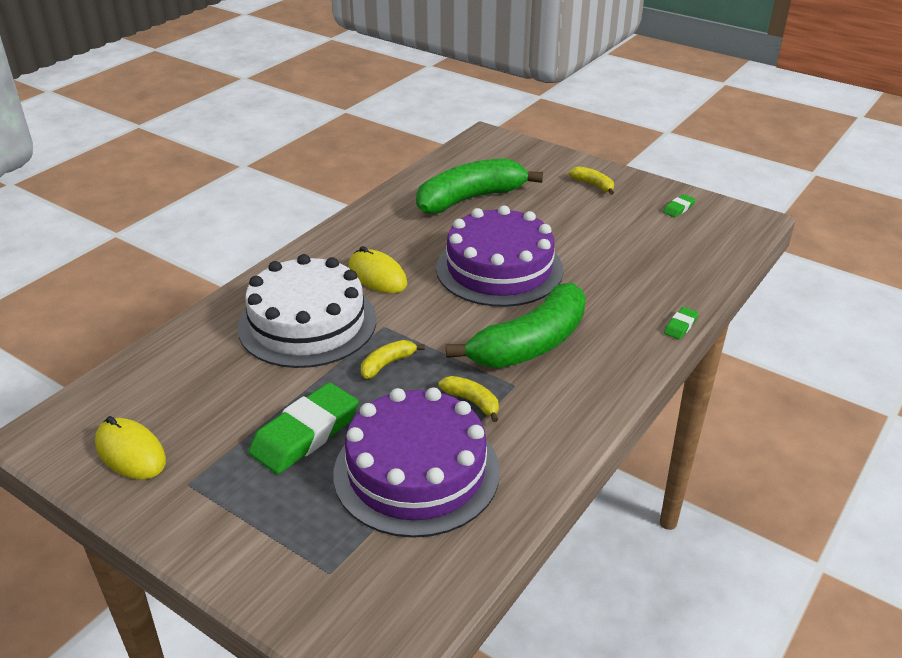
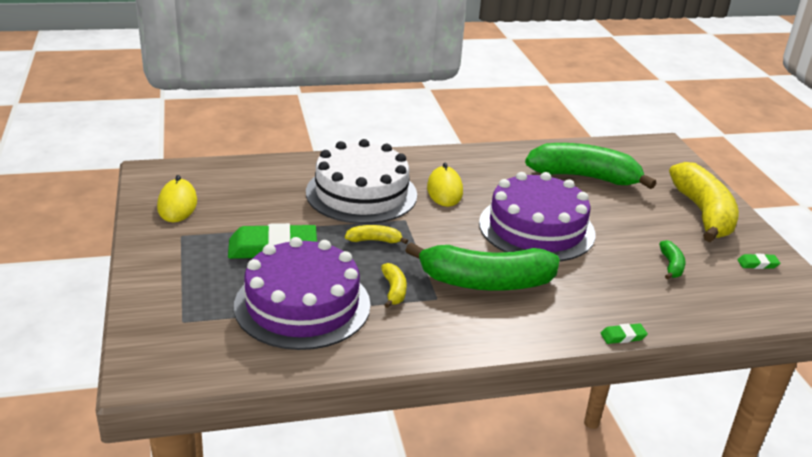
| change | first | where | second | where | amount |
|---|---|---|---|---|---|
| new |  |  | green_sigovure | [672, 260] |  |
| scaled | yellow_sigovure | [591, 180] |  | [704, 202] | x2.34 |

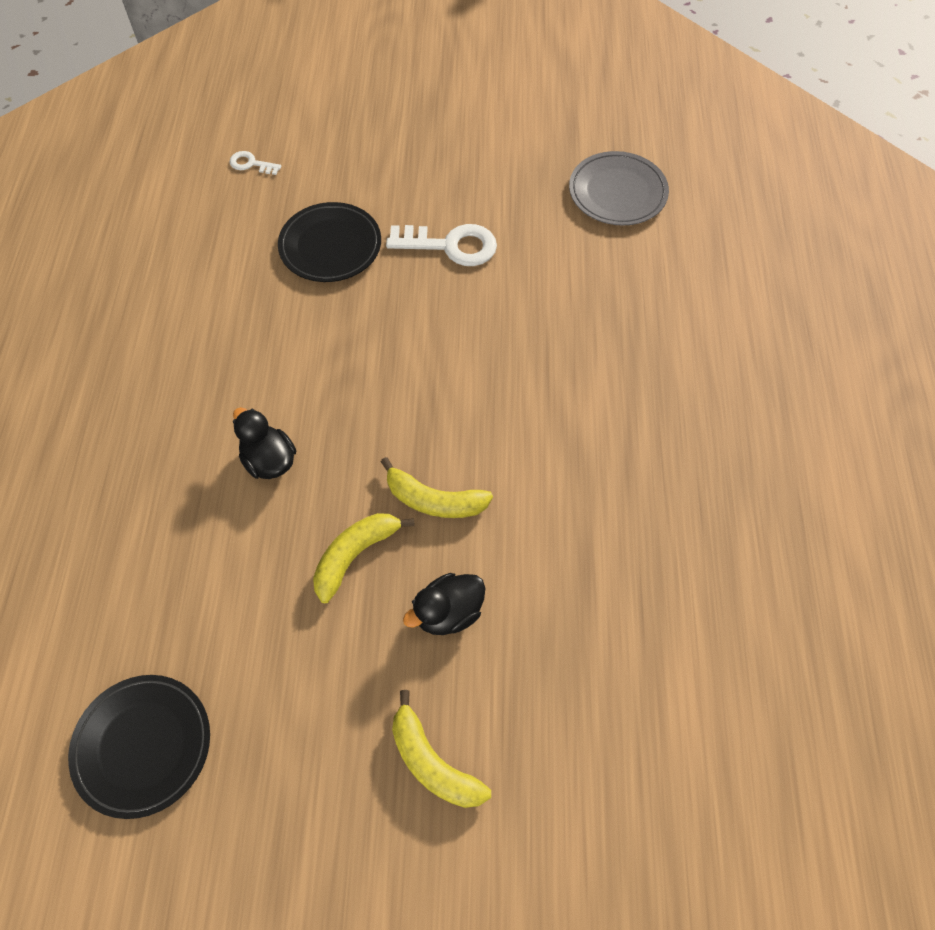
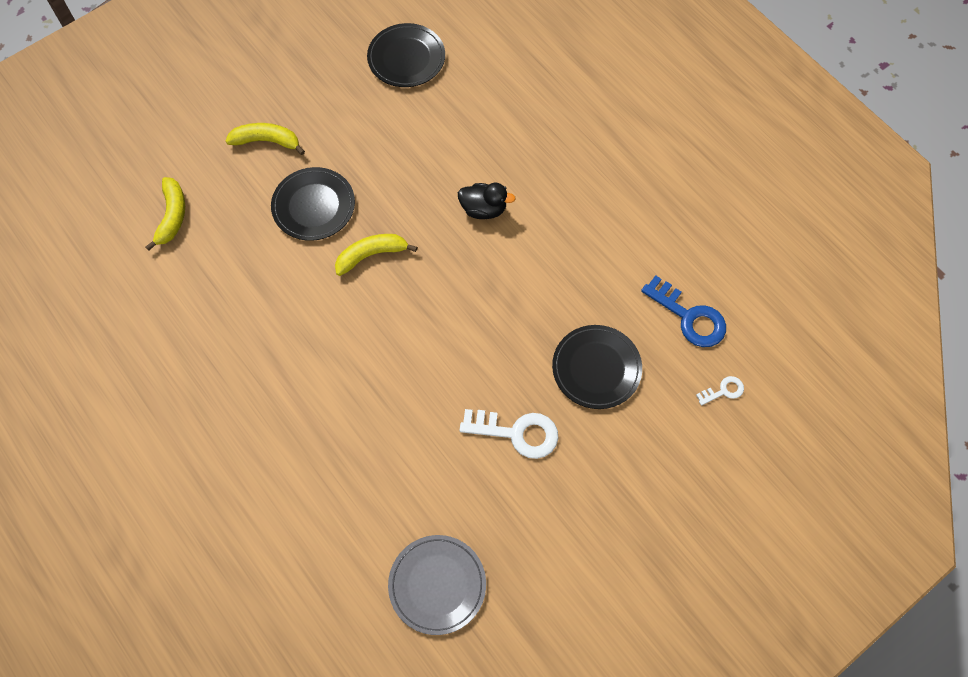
| change | first | where | second | where | amount |
|---|---|---|---|---|---|
| new |  |  | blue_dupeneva | [683, 311] |  |
| shifted | yellow_sigovure | [364, 558] |  | [165, 214] |  |
| swapped | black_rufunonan | [444, 604] | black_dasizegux | [313, 204] |  |
| rotated | white_dupeneva | [441, 245] |  | [509, 434] | 135 degrees counterclockwise |

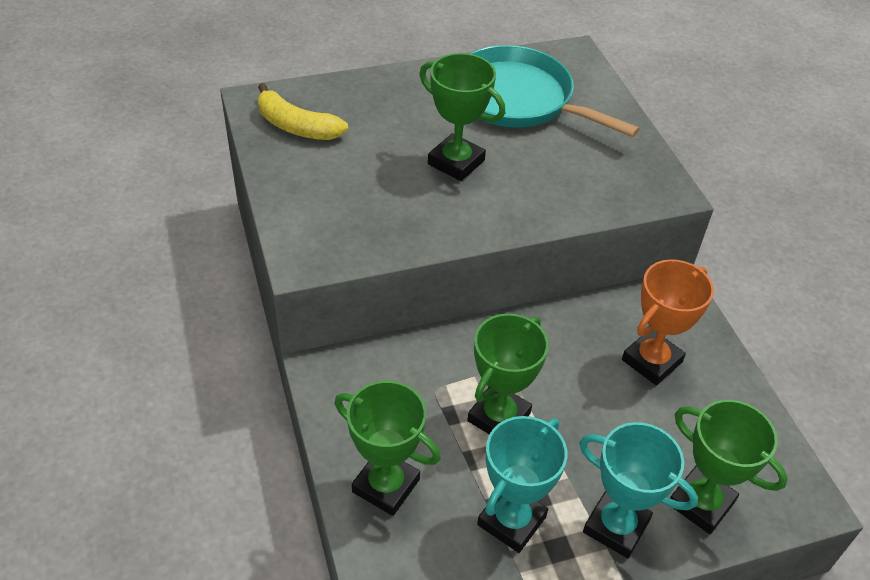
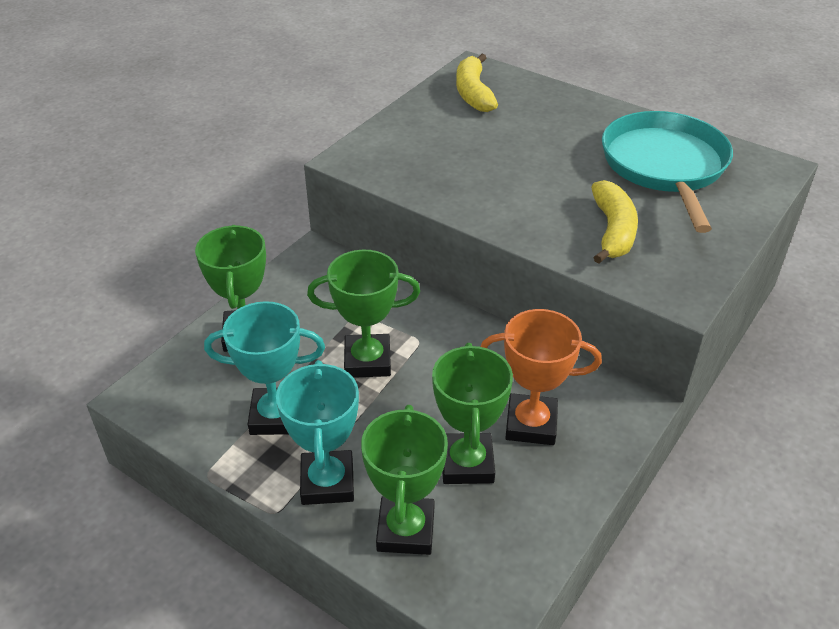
| change | first | where | second | where | amount |
|---|---|---|---|---|---|
| new |  |  | yellow_sigovure | [614, 222] |  |
| shifted | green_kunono | [462, 117] |  | [472, 413] |  |

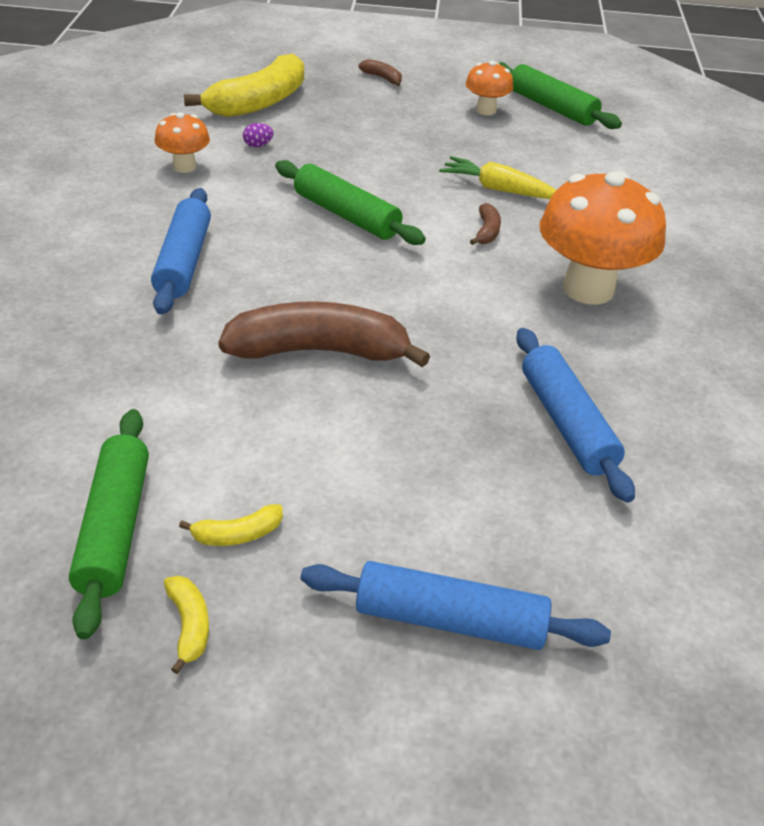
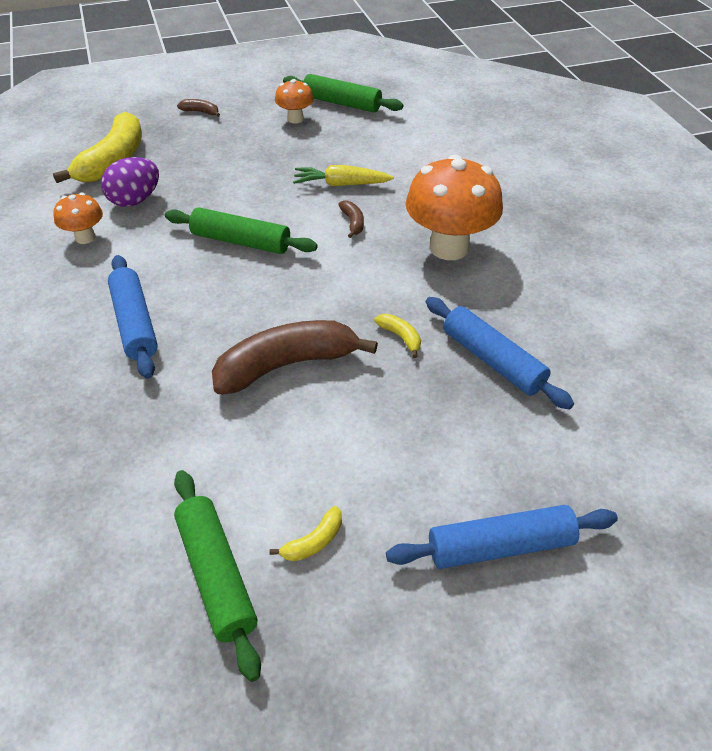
| change | first | where | second | where | amount |
|---|---|---|---|---|---|
| shifted | yellow_sigovure | [186, 625] |  | [397, 336] |  |
| scaled | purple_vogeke | [258, 135] |  | [130, 182] | x2.26 |

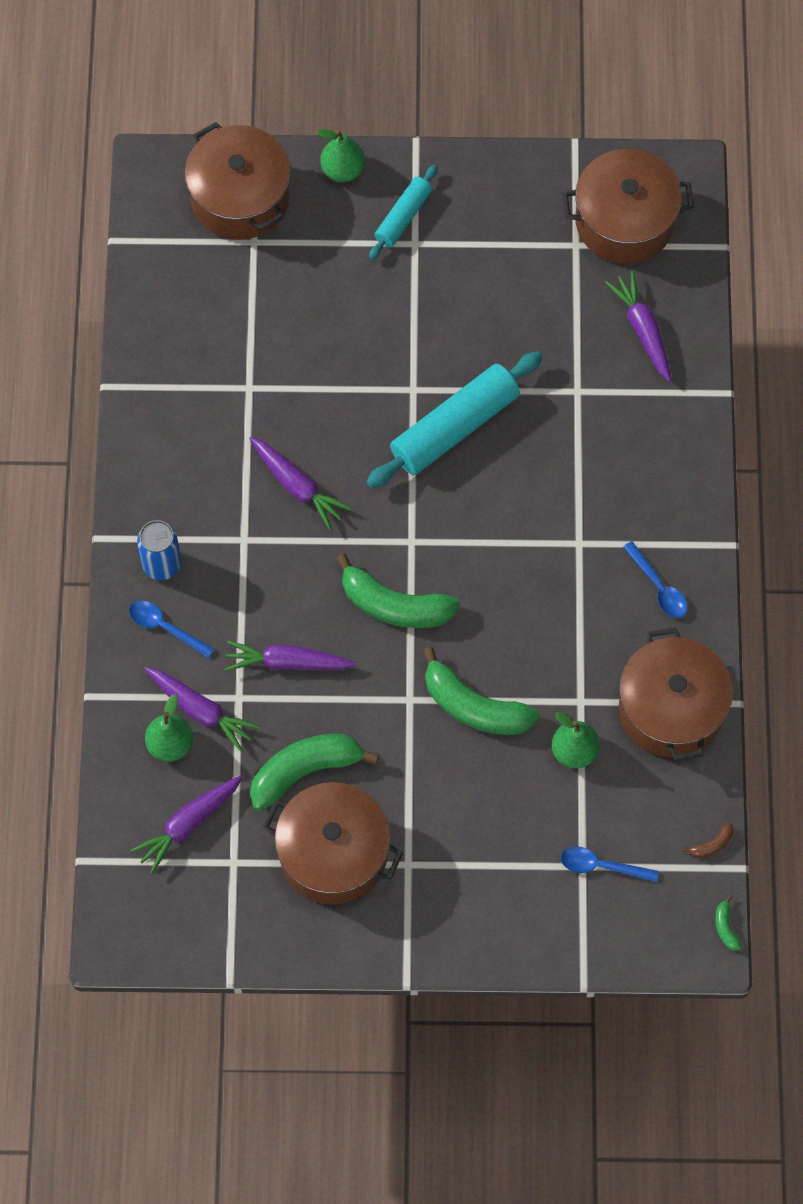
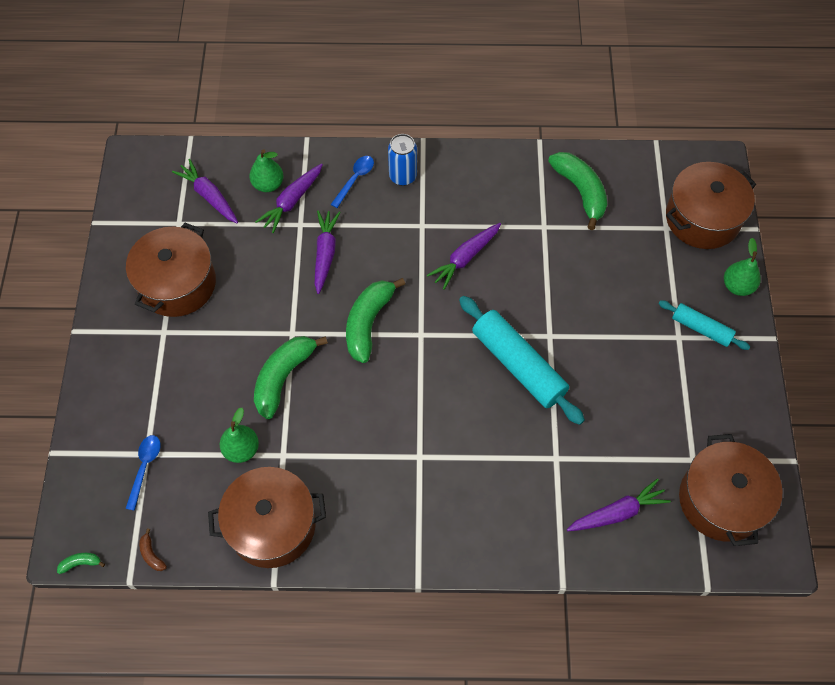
| change | first | where | second | where | amount |
|---|---|---|---|---|---|
| gone | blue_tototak | [655, 579] |  |  |  |
| shifted | green_sigovure | [314, 772] |  | [577, 191] |  |

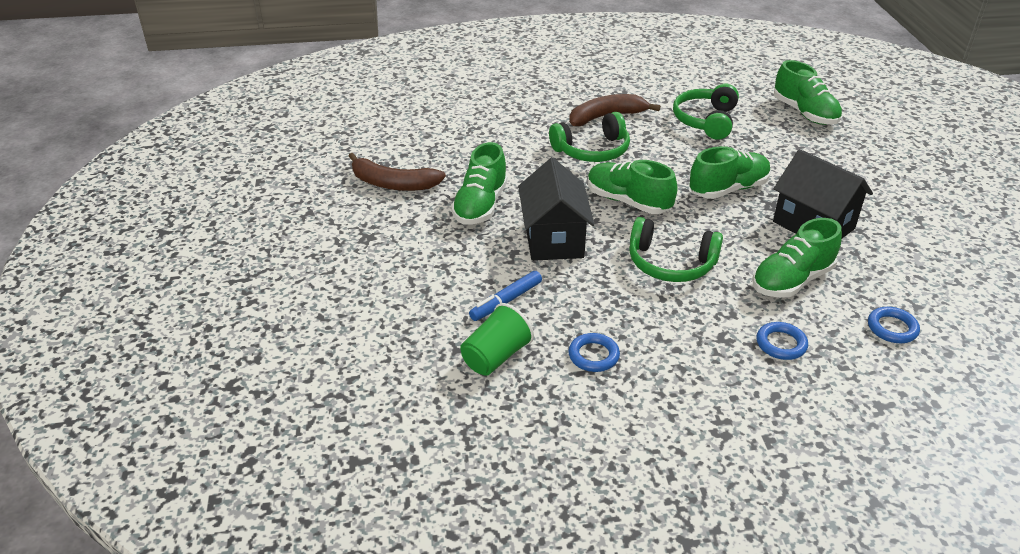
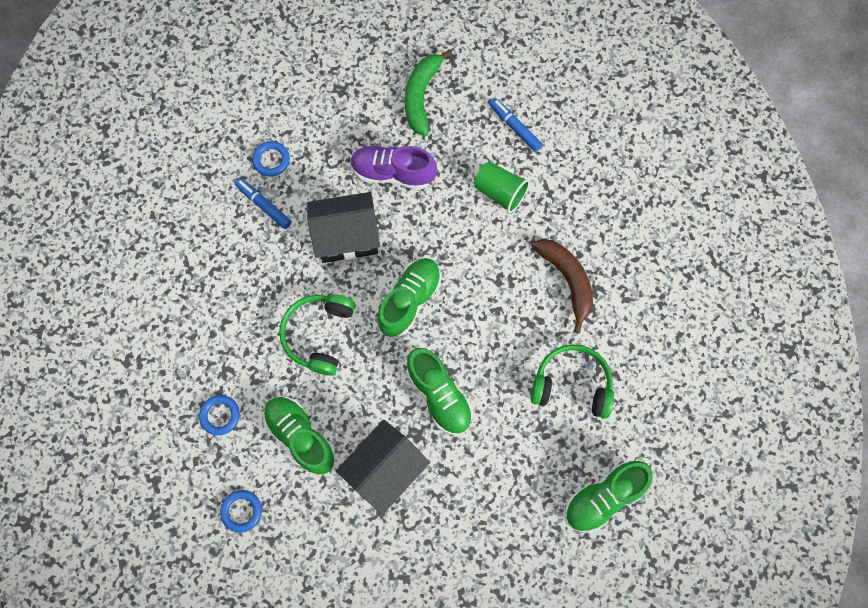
| change | first | where | second | where | amount |
|---|---|---|---|---|---|
| gone | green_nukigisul | [589, 137] |  |  |  |
| new |  |  | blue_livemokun | [516, 125] |  |
| shifted | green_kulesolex | [497, 339] |  | [502, 187] |  |
| shifted | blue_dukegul | [594, 352] |  | [271, 159] |  |
| repainted | brown_sigovure | [397, 172] | green_sigovure | [428, 92] |  |
| repainted | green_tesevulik | [479, 183] | purple_tesevulik | [393, 167] |  |

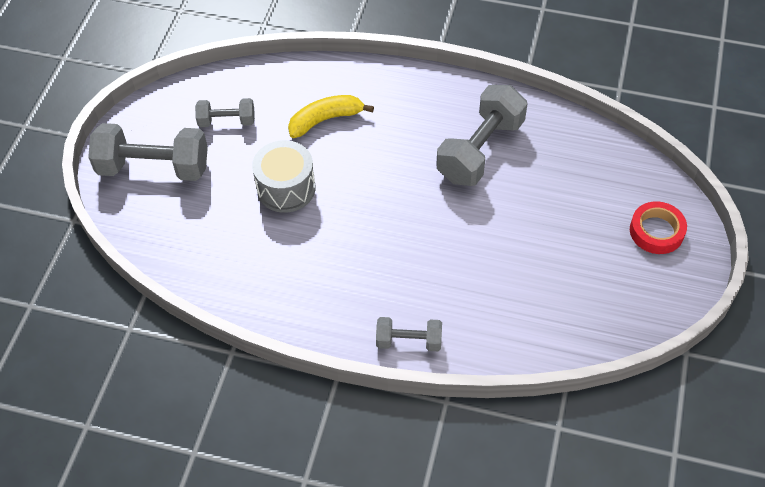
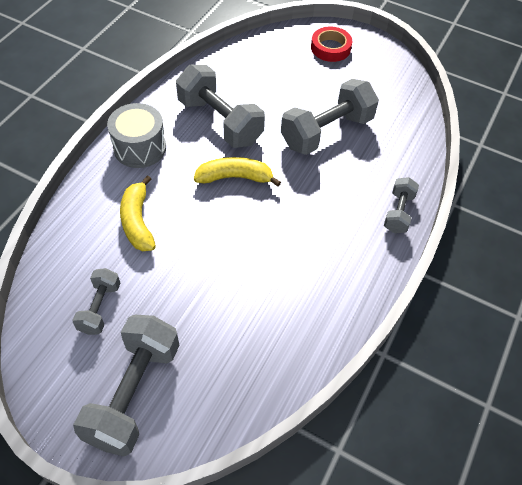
| change | first | where | second | where | amount |
|---|---|---|---|---|---|
| new |  |  | yellow_sigovure | [237, 172] |  |
| new |  |  | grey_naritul | [330, 117] |  |
| shifted | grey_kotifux | [283, 176] |  | [136, 135] |  |

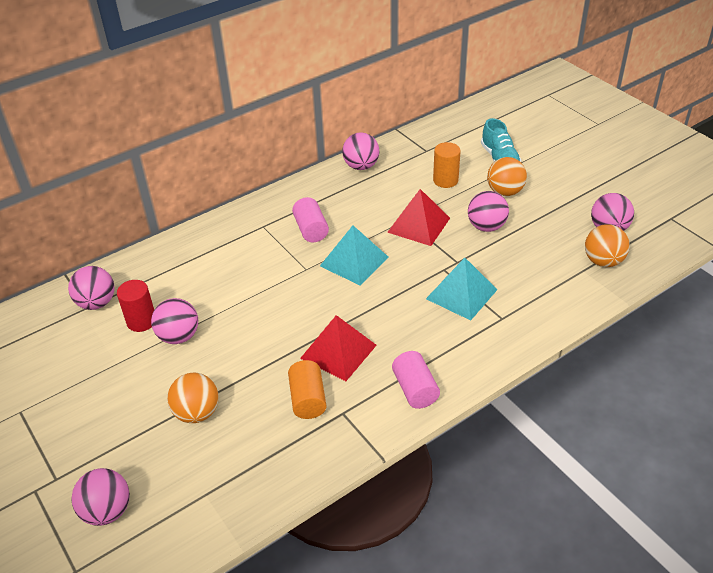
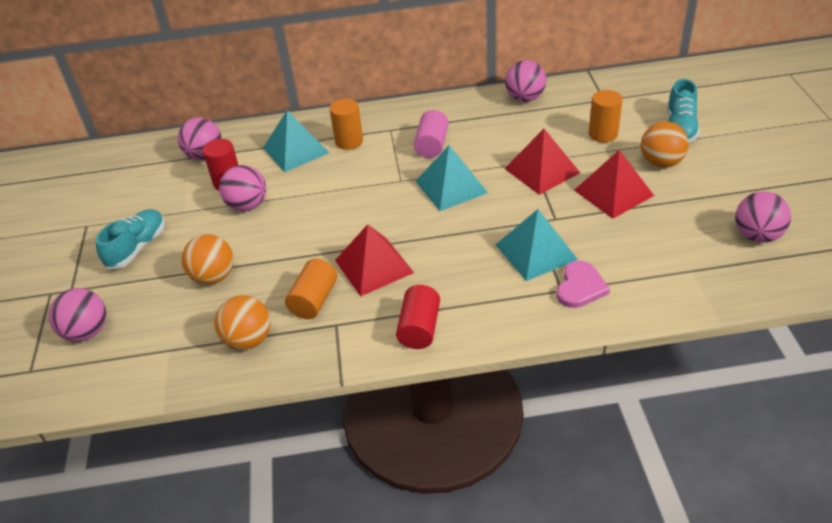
| change | first | where | second | where | amount |
|---|---|---|---|---|---|
| new |  |  | turquoise_tesevulik | [130, 239] |  |
| new |  |  | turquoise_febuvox | [296, 141] |  |
| new |  |  | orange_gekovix | [346, 124] |  |
| new |  |  | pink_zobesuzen | [583, 284] |  |
| shifted | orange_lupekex | [607, 245] |  | [243, 322] |  |
| swapped | pink_lupekex | [488, 211] | red_febuvox | [614, 184] |  |
| repainted | pink_gekovix | [416, 380] | red_gekovix | [418, 317] |  |

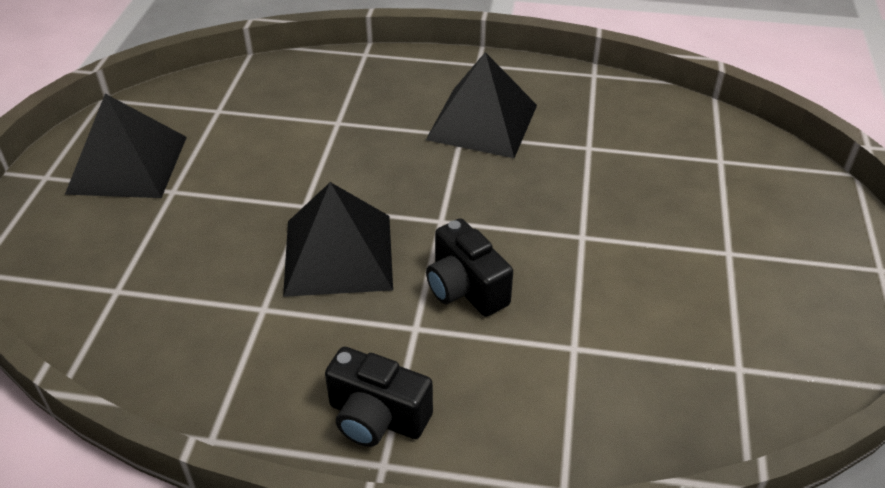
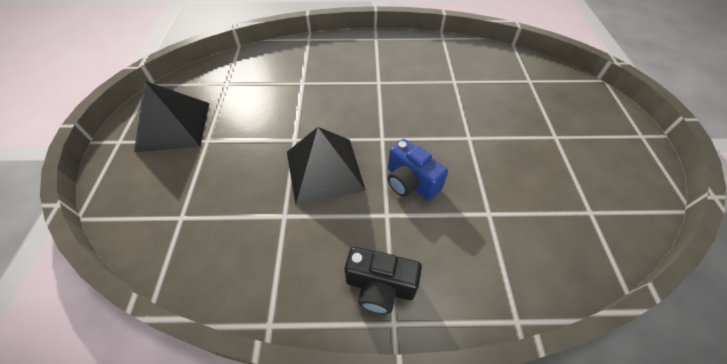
| change | first | where | second | where | amount |
|---|---|---|---|---|---|
| gone | black_febuvox | [481, 105] |  |  |  |
| repainted | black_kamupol | [469, 267] | blue_kamupol | [418, 170] |  |

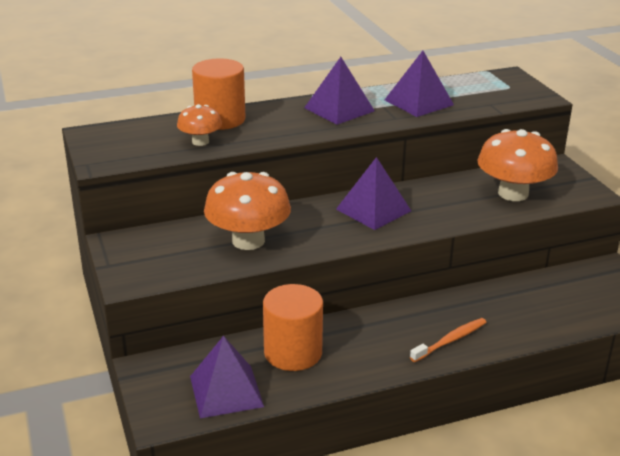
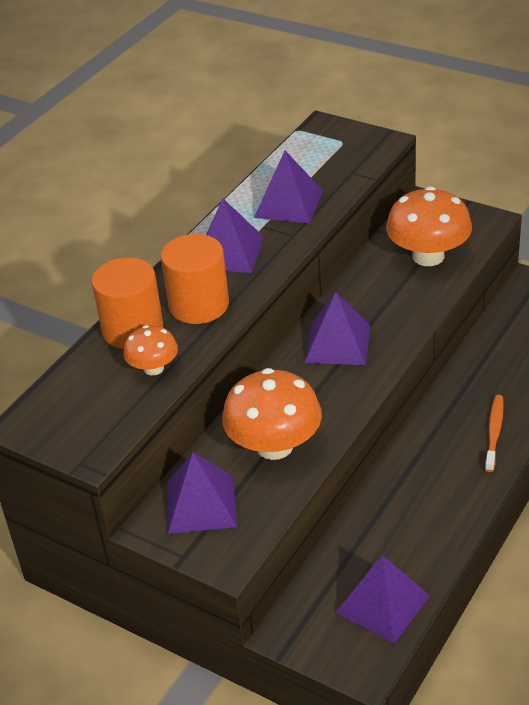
| change | first | where | second | where | amount |
|---|---|---|---|---|---|
| new |  |  | purple_febuvox | [202, 493] |  |
| shifted | orange_gekovix | [293, 327] |  | [195, 279] |  |

